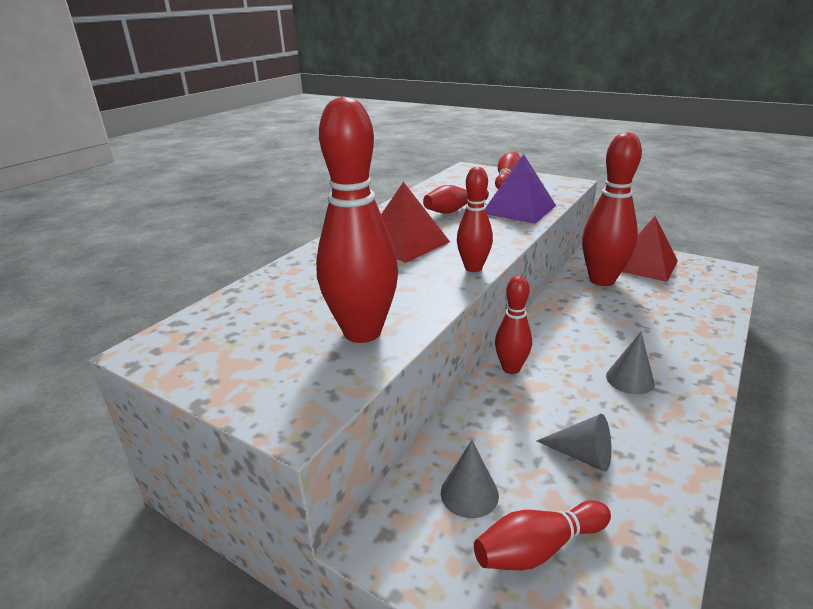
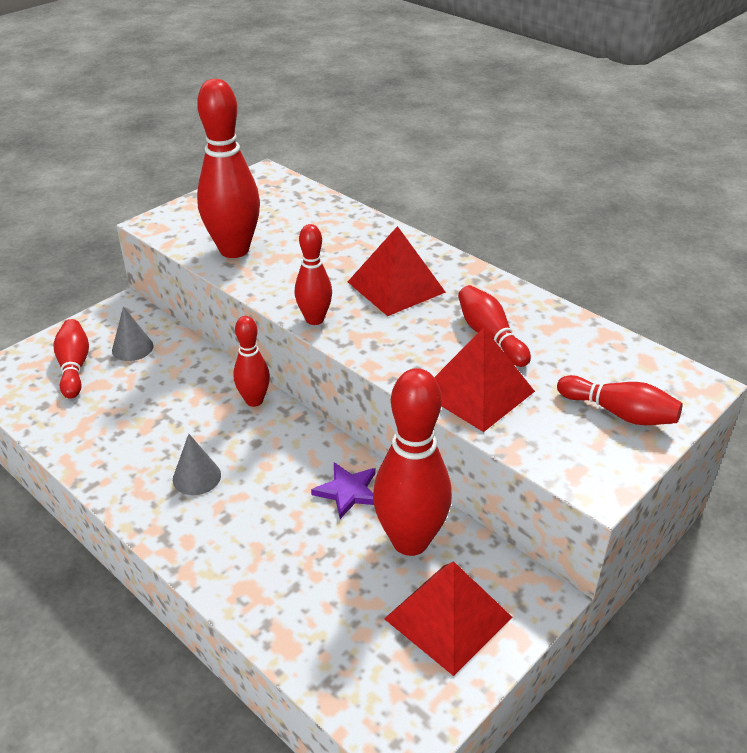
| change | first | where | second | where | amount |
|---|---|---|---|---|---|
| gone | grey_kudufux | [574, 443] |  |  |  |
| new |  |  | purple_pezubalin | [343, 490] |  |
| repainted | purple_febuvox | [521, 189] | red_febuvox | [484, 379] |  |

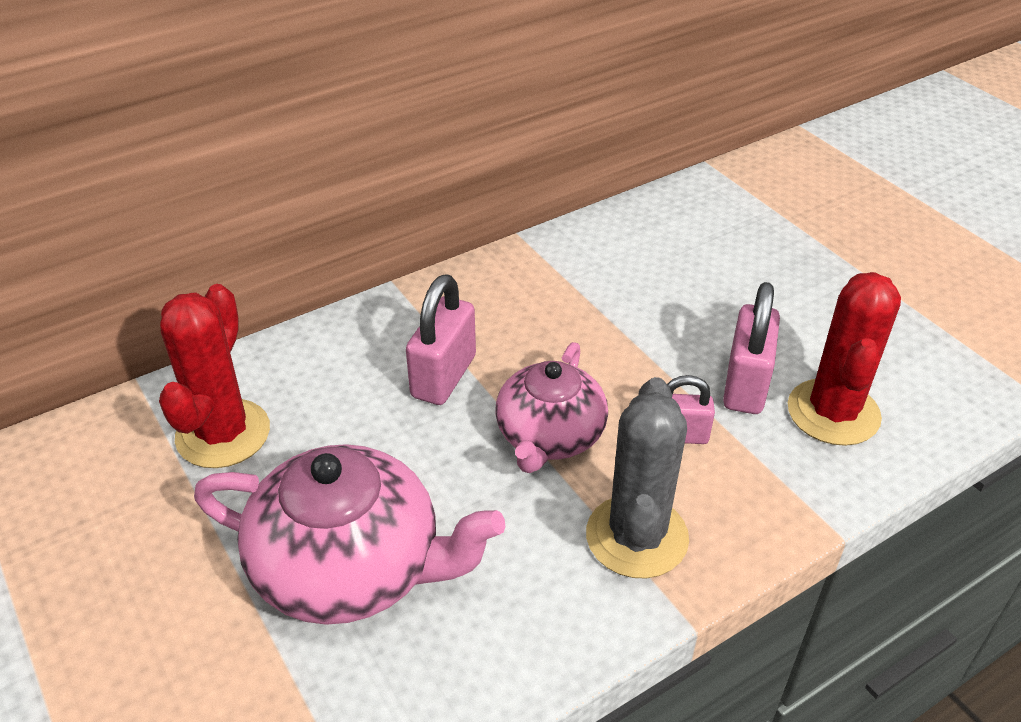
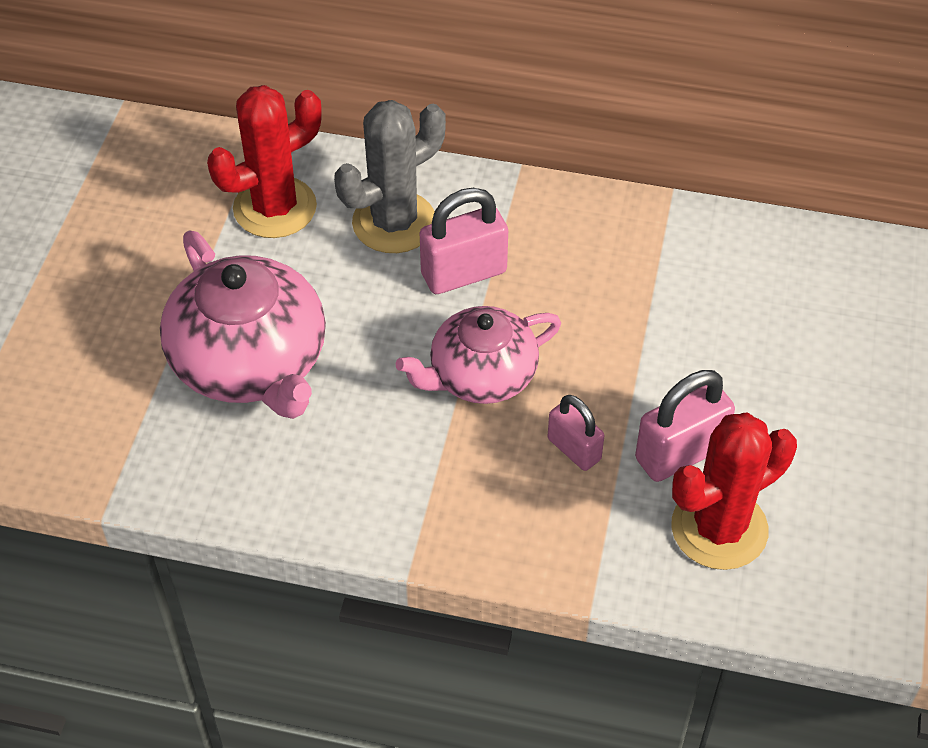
| change | first | where | second | where | amount |
|---|---|---|---|---|---|
| shifted | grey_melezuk | [637, 478] |  | [390, 176] |  |

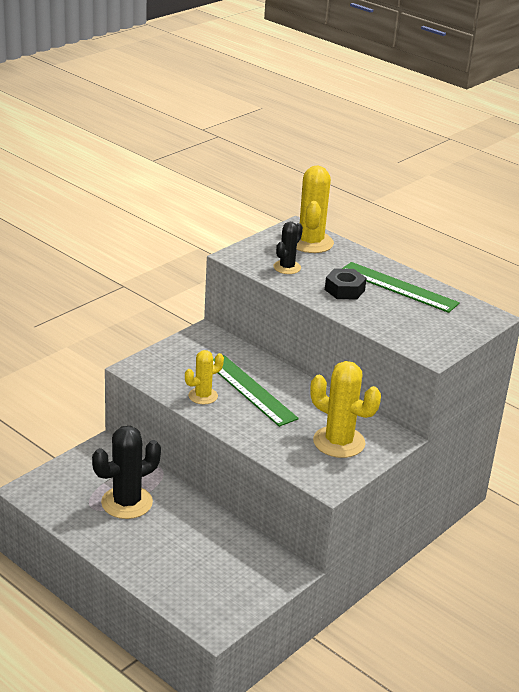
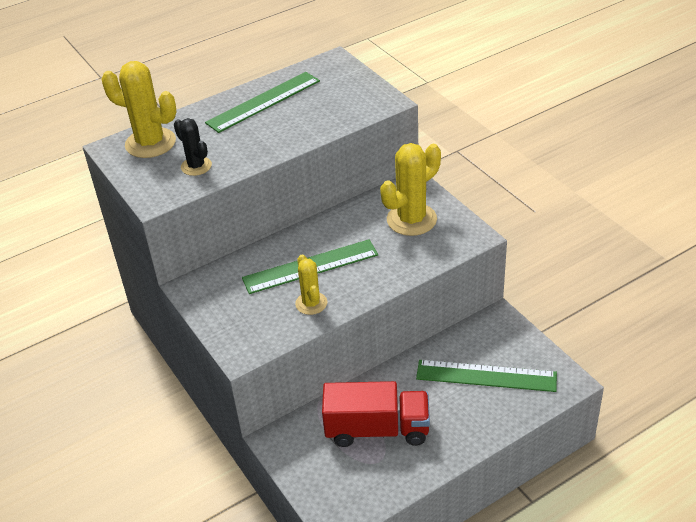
| change | first | where | second | where | amount |
|---|---|---|---|---|---|
| gone | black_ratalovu | [345, 284] |  |  |  |
| new |  |  | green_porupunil | [486, 376] |  |
| swapped | black_melezuk | [126, 472] | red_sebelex | [376, 414] |  |

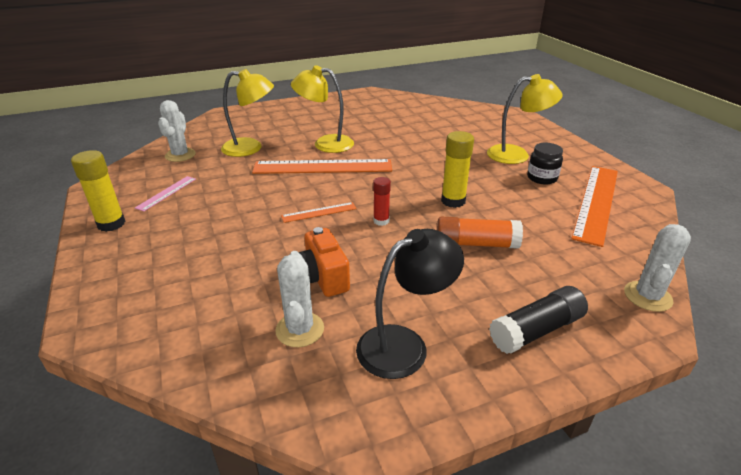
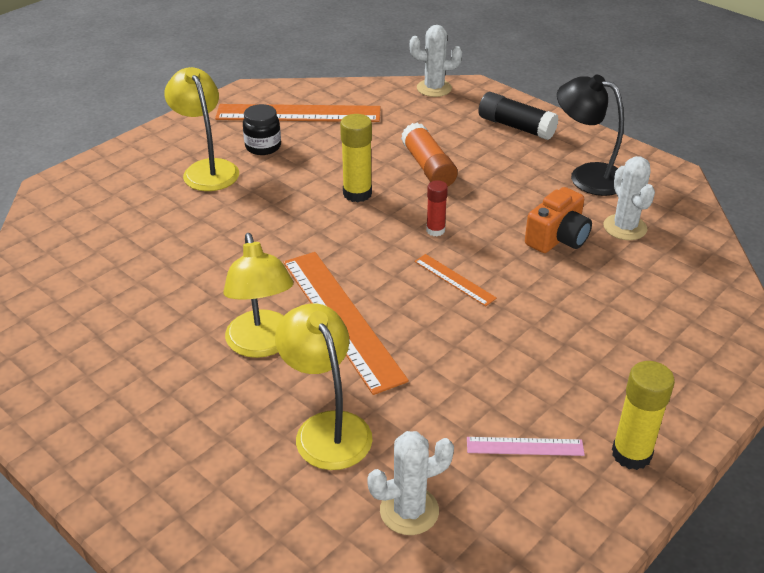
| change | first | where | second | where | amount |
|---|---|---|---|---|---|
| rotated | white_melezuk | [299, 299] |  | [629, 198] | 75 degrees counterclockwise |

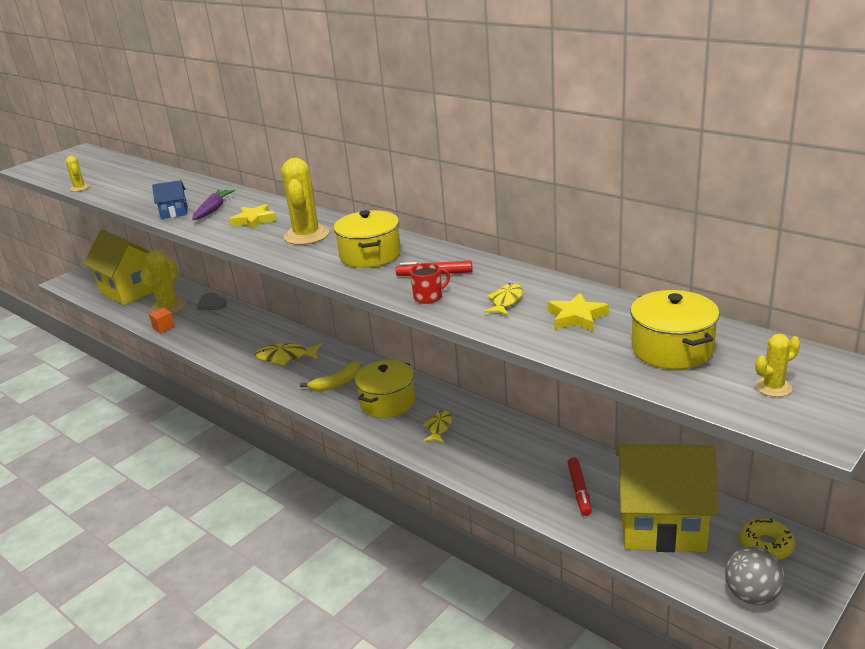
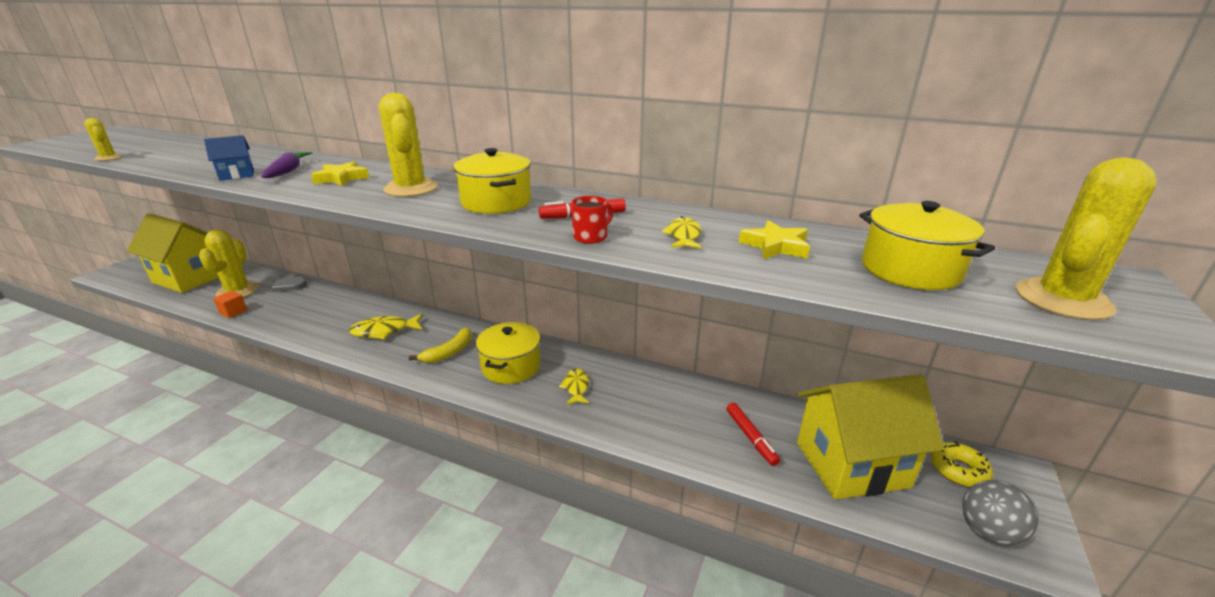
| change | first | where | second | where | amount |
|---|---|---|---|---|---|
| scaled | yellow_melezuk | [777, 365] |  | [1086, 238] | x1.98 |

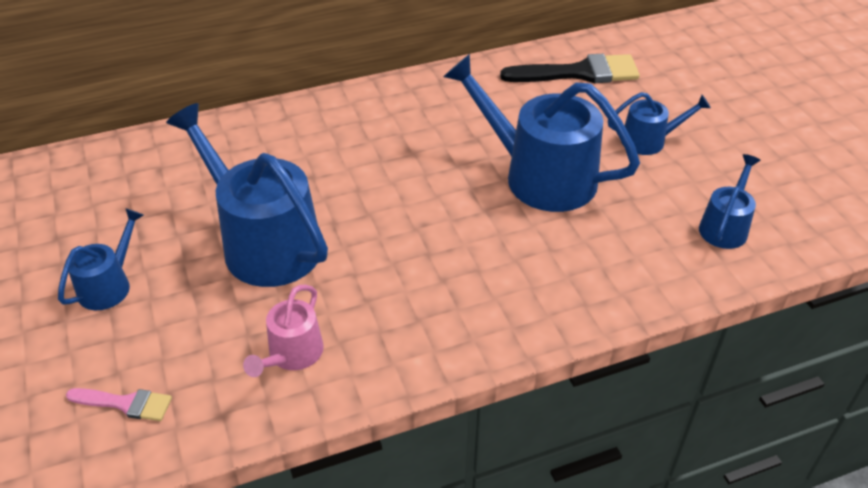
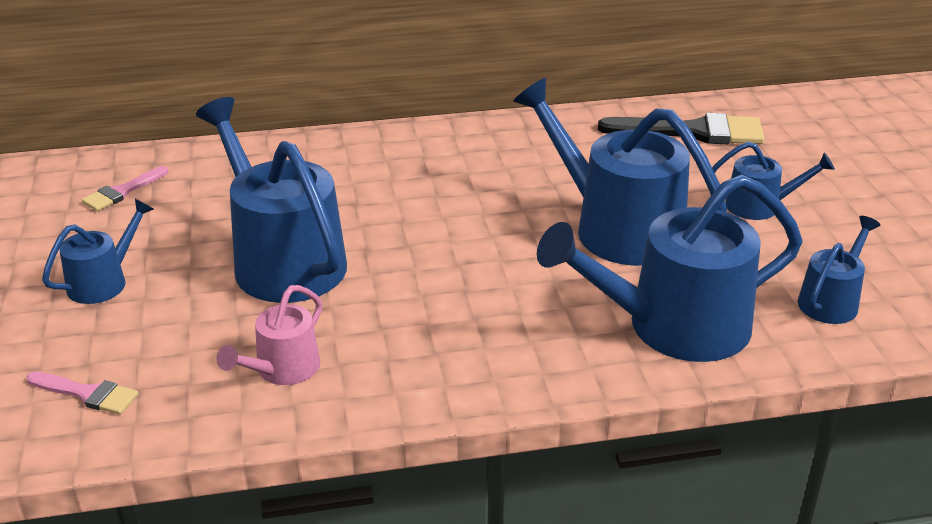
| change | first | where | second | where | amount |
|---|---|---|---|---|---|
| new |  |  | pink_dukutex | [125, 188] |  |
| new |  |  | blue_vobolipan | [670, 268] |  |

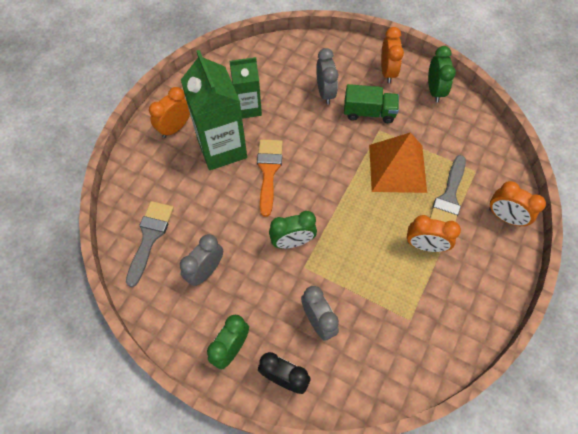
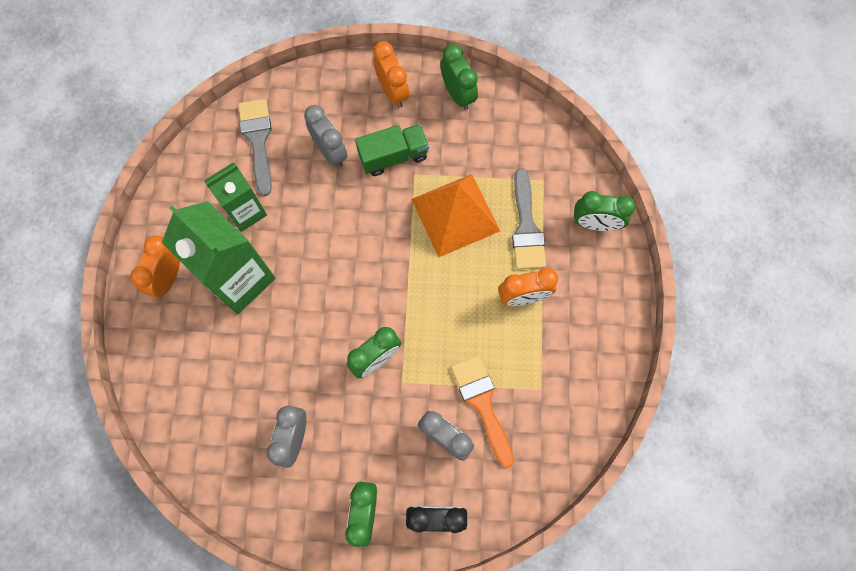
| change | first | where | second | where | amount |
|---|---|---|---|---|---|
| shifted | grey_dukutex | [150, 244] |  | [255, 147] |  |
| shifted | orange_dukutex | [270, 178] |  | [482, 411] |  |
| repainted | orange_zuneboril | [517, 204] | green_zuneboril | [605, 211] |  |

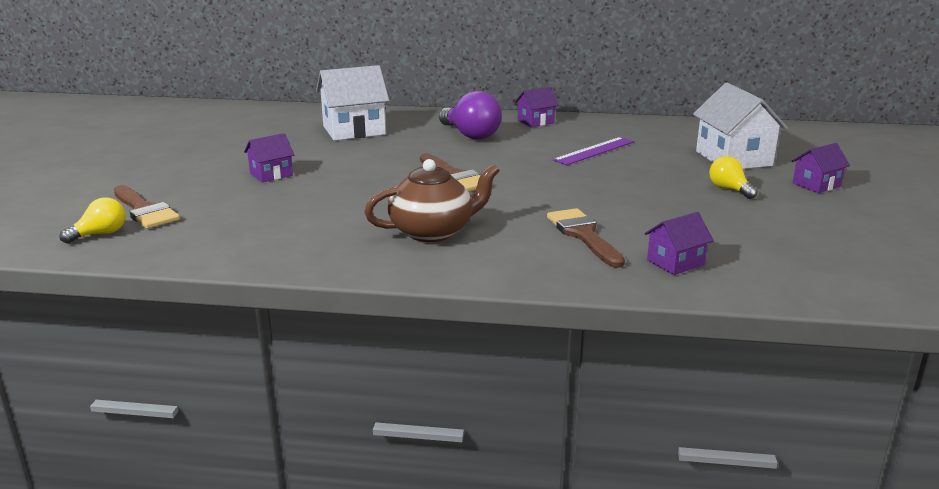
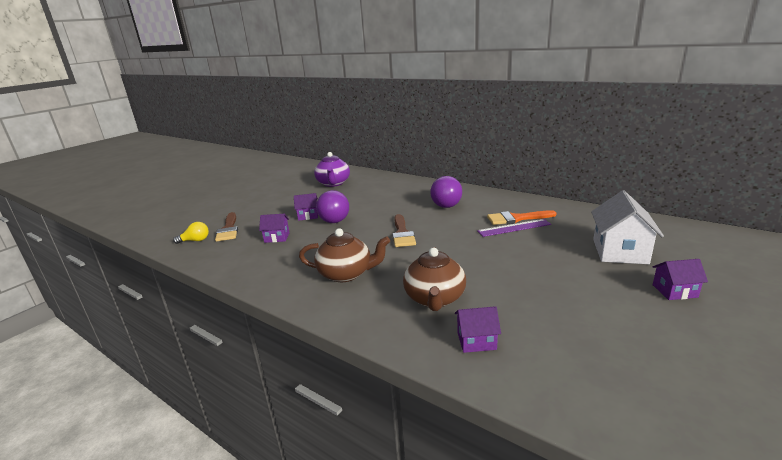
| change | first | where | second | where | amount |
|---|---|---|---|---|---|
| gone | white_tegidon | [352, 103] |  |  |  |
| gone | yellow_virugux | [733, 177] |  |  |  |
| new |  |  | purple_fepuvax | [332, 169] |  |
| new |  |  | purple_virugux | [332, 206] |  |
| new |  |  | orange_dukutex | [522, 217] |  |
| shifted | purple_tegidon | [537, 107] |  | [274, 228] |  |
| swapped | brown_dukutex | [586, 238] | brown_fepuvax | [434, 279] |  |

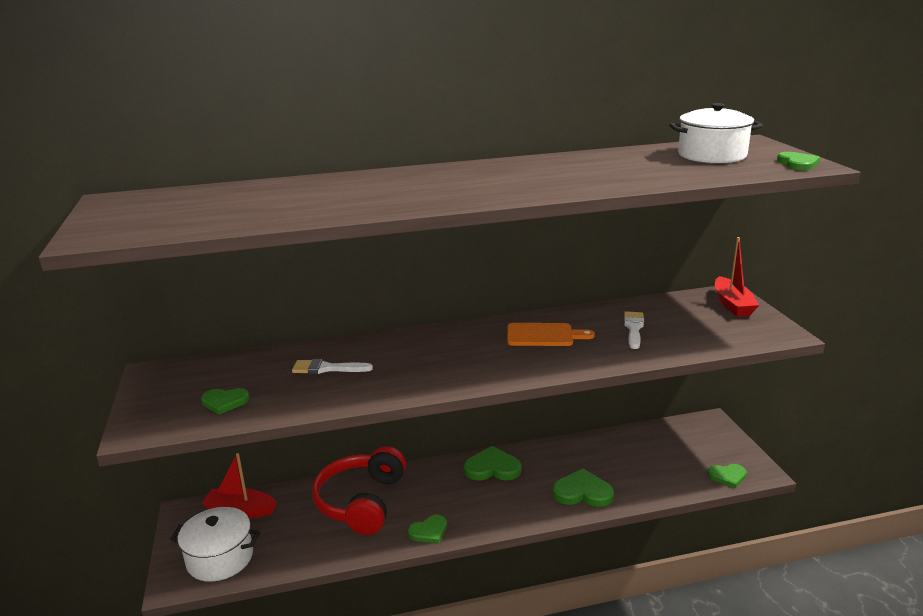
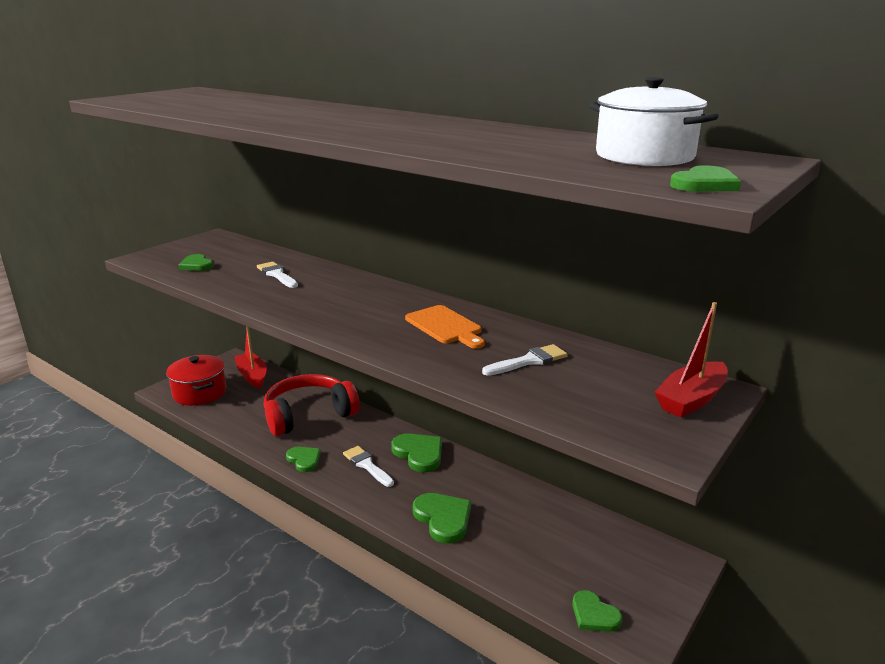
| change | first | where | second | where | amount |
|---|---|---|---|---|---|
| new |  |  | white_dukutex | [368, 466] |  |
| repainted | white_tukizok | [215, 544] | red_tukizok | [196, 380] |  |
| rotated | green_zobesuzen | [427, 529] |  | [303, 459] | 150 degrees counterclockwise |

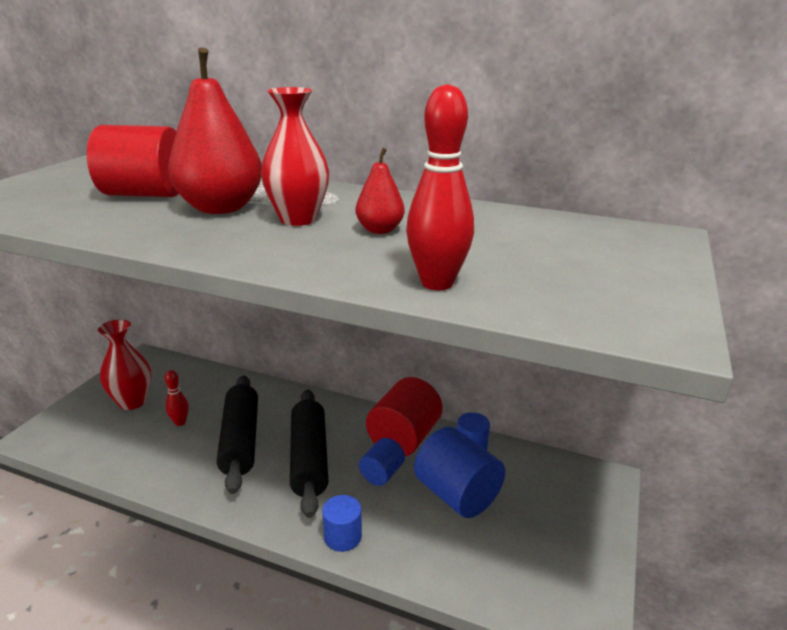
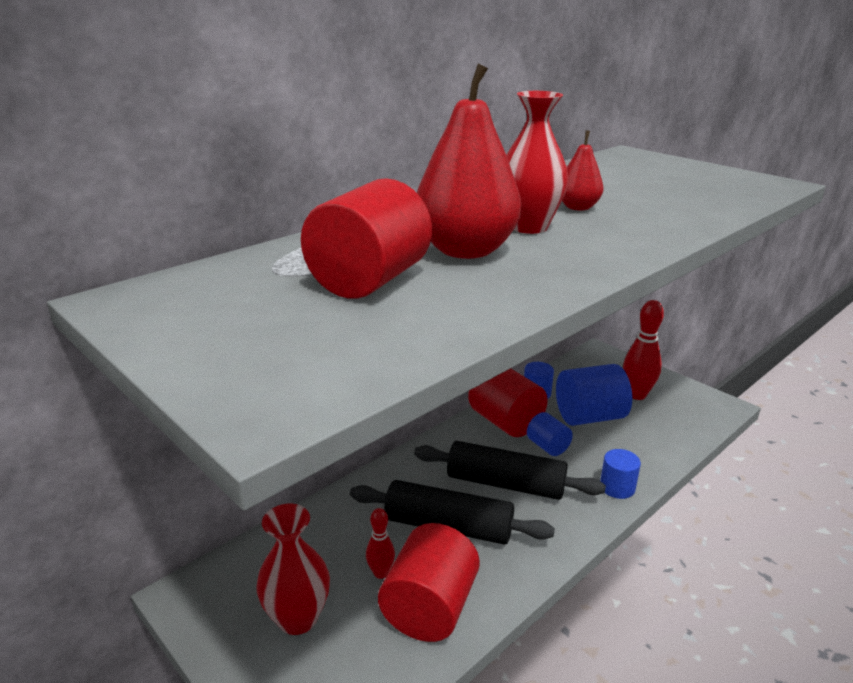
| change | first | where | second | where | amount |
|---|---|---|---|---|---|
| new |  |  | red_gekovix | [429, 582] |  |
| shifted | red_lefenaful | [440, 187] |  | [643, 350] |  |

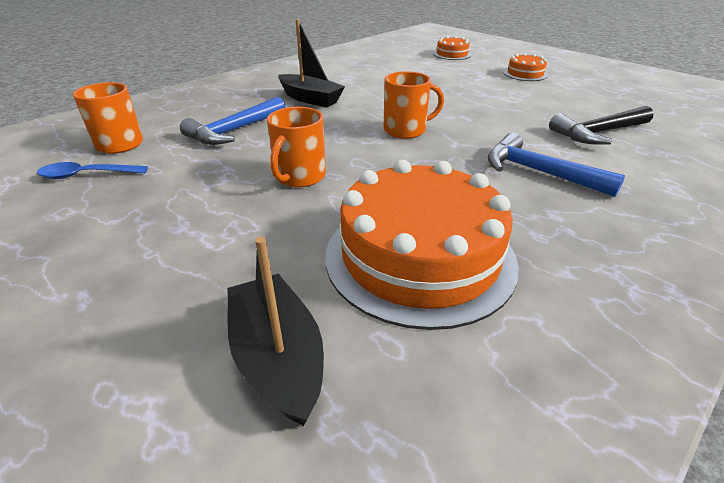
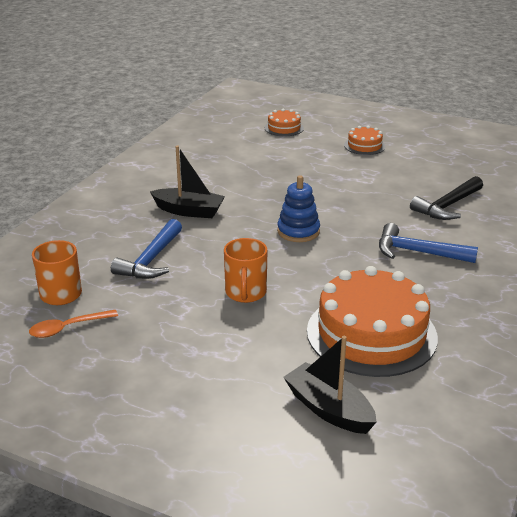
| change | first | where | second | where | amount |
|---|---|---|---|---|---|
| swapped | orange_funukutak | [414, 105] | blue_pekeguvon | [298, 208] |  |
| repainted | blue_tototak | [92, 170] | orange_tototak | [73, 324] |  |

